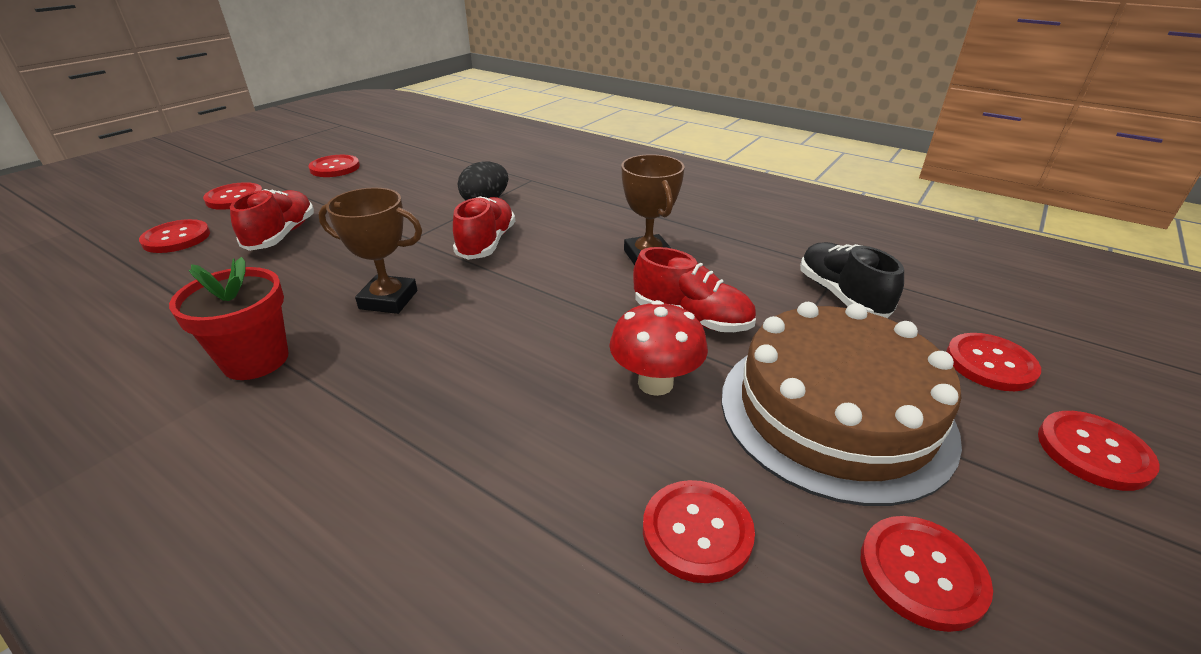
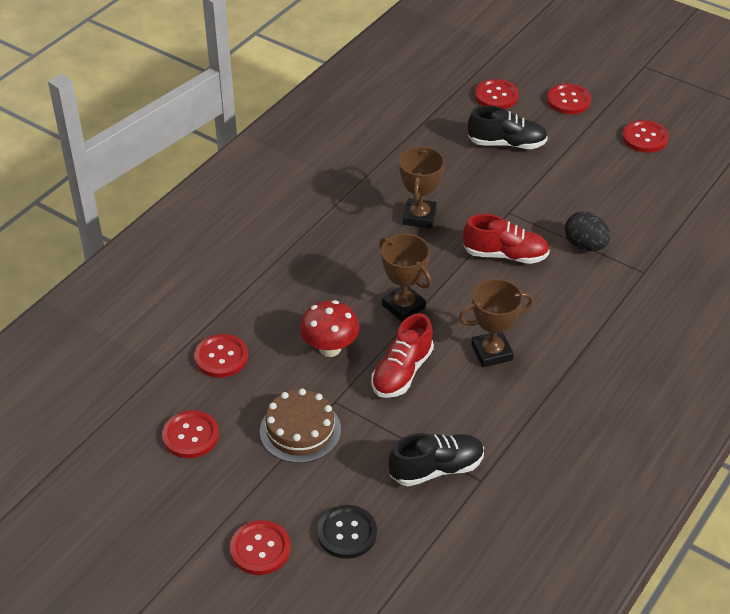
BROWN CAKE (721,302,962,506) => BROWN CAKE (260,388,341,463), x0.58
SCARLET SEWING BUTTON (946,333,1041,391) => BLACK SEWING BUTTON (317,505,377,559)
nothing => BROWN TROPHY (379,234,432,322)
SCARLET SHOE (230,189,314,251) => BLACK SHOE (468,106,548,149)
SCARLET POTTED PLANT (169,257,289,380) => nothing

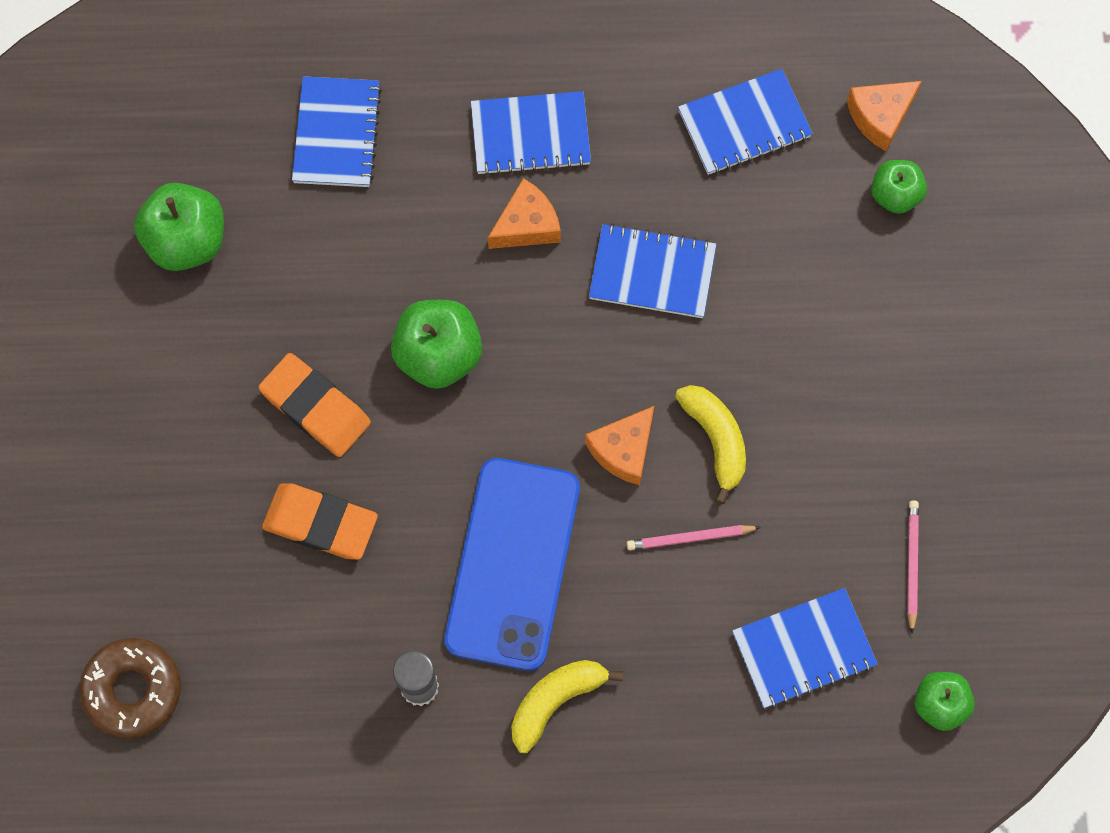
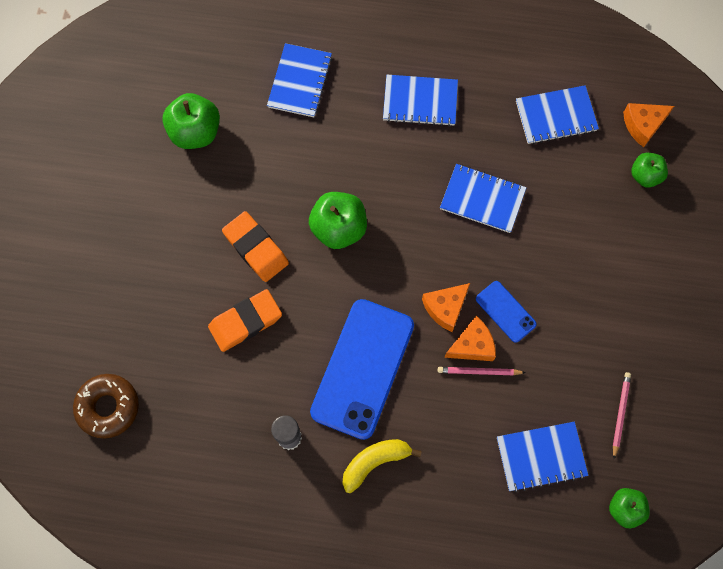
ORANGE GUM ERASER (262,483,378,560) => ORANGE GUM ERASER (208,289,282,352), 60 degrees counterclockwise
ORANGE PIECE OF CHEESE (488,178,561,249) => ORANGE PIECE OF CHEESE (444,316,496,361), shifted
YELLOW TOY BANANA (675,385,746,504) => ROYAL BLUE PHONE (476,281,537,343)

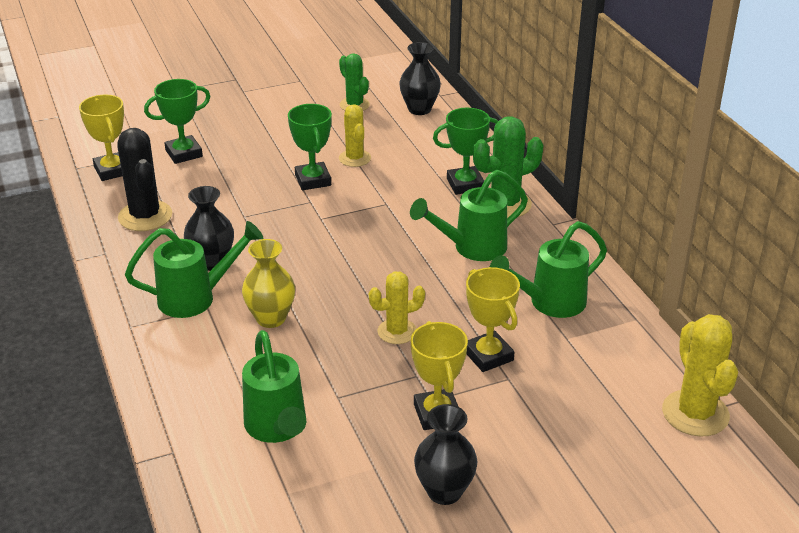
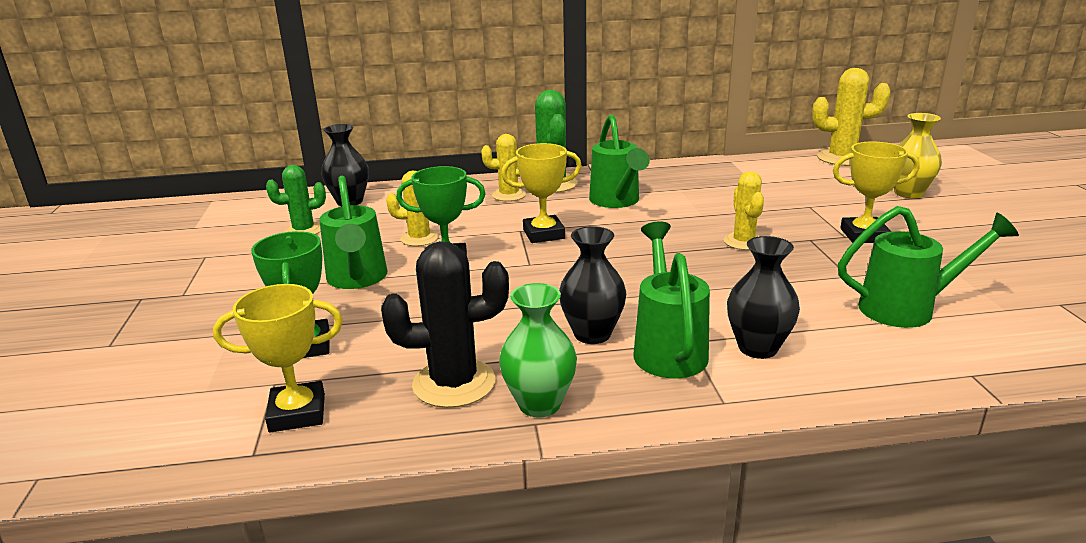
EMERALD SPRINKLING CAN (490,221,607,318) => EMERALD SPRINKLING CAN (319,176,387,289), shifted
EMERALD TROPHY (433,108,498,195) => YELLOW PRICKLY PLANT (481,134,526,201)
nothing => EMERALD TALL VASE (499,283,577,418)
YELLOW TROPHY (466,267,520,372) => YELLOW TROPHY (501,143,582,243), shifted
BLACK TALL VASE (414,404,478,505) => BLACK TALL VASE (727,236,800,359), shifted
YELLOW TALL VASE (242,239,295,328) => YELLOW TALL VASE (894,113,942,198), shifted

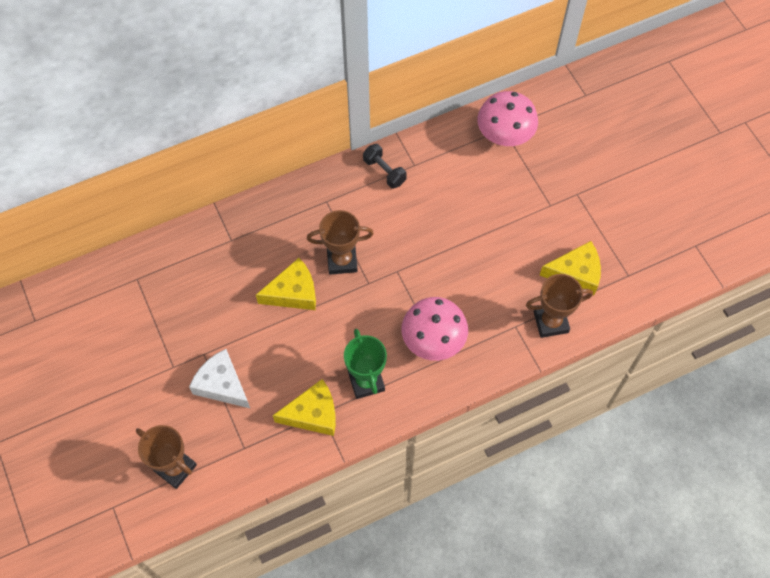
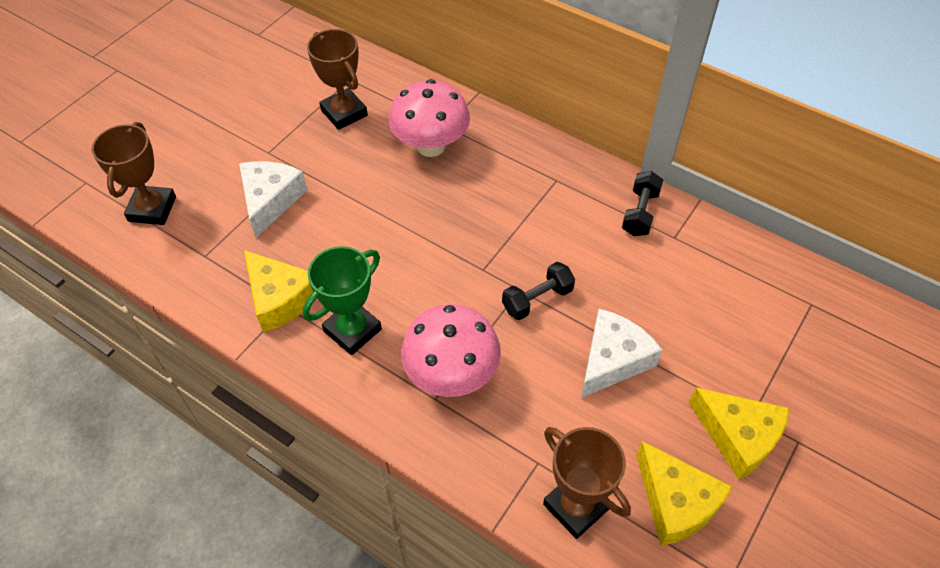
BROWN TROPHY (307,210,374,275) => BROWN TROPHY (307,29,368,130), shifted
ROSE-PINK TOADSTOOL (477,91,538,146) => ROSE-PINK TOADSTOOL (389,79,470,157), shifted
nothing => BLACK DUMBBELL (502,262,575,320)
nothing => WHITE PIECE OF CHEESE (581,309,662,398)
YELLOW PIECE OF CHEESE (256,258,316,310) => YELLOW PIECE OF CHEESE (689,387,789,480), shifted

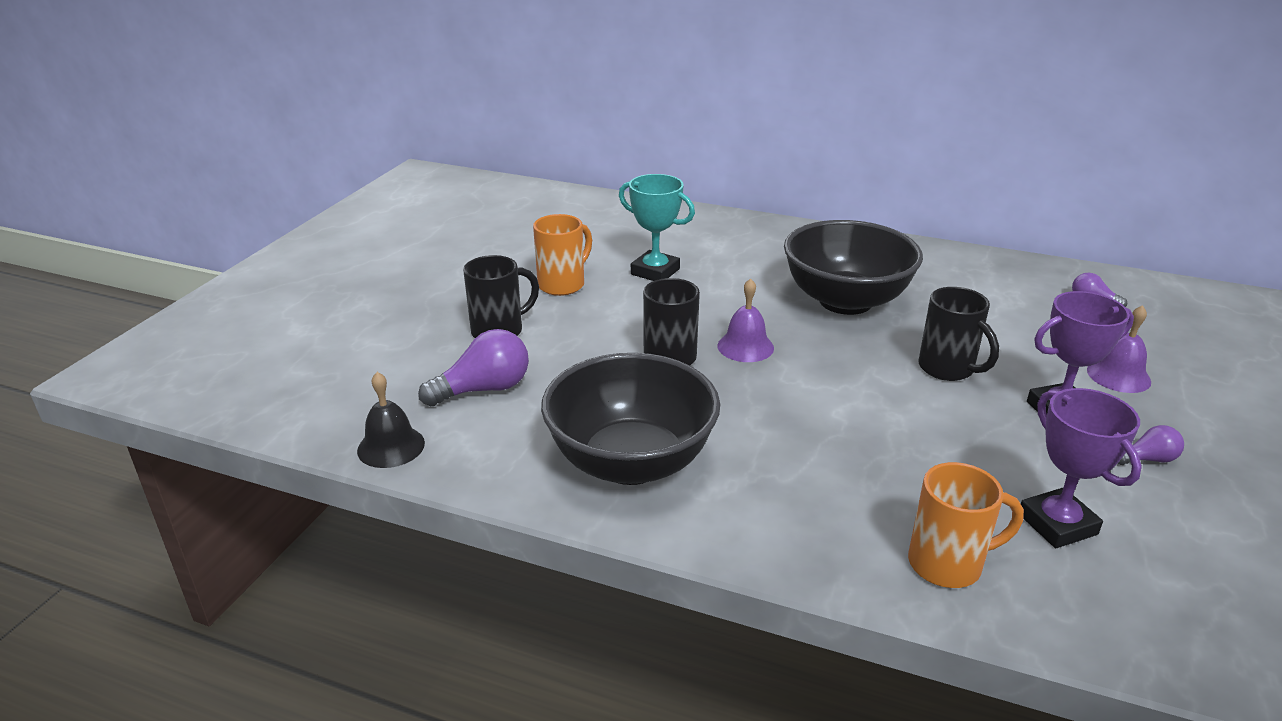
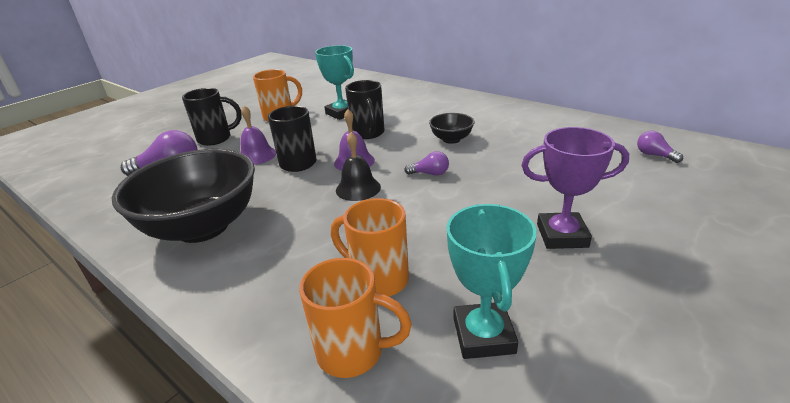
ROYAL PURPLE SCHOOL BELL (1087,305,1151,393) => ROYAL PURPLE SCHOOL BELL (240,106,276,165), shifted
nothing => ORANGE MUG (331,198,409,297)
BLACK SCHOOL BELL (357,372,425,468) => BLACK SCHOOL BELL (336,132,381,201), shifted
BLACK MUG (918,287,999,381) => BLACK MUG (345,80,385,139), shifted
ROYAL PURPLE LIGHT BULB (1118,425,1184,465) => ROYAL PURPLE LIGHT BULB (404,151,449,176), shifted
BLACK BOWL (784,220,923,315) => BLACK BOWL (429,113,474,144), x0.45
ROYAL PURPLE TROPHY (1021,388,1142,548) => AQUA TROPHY (447,204,537,359)

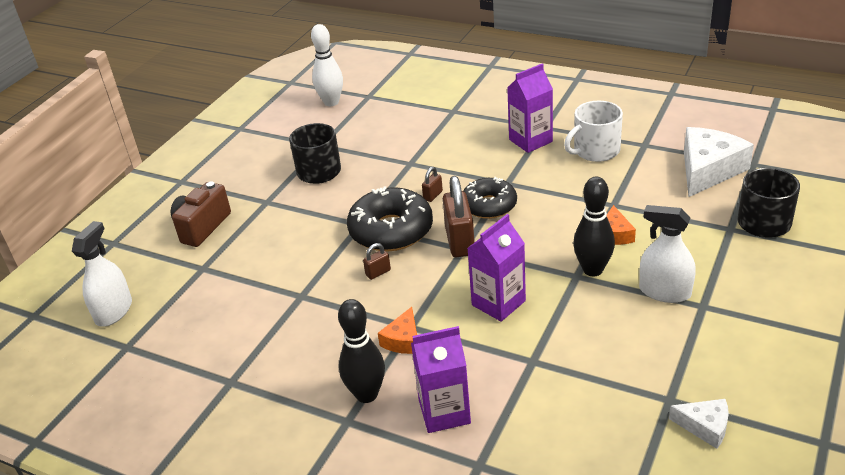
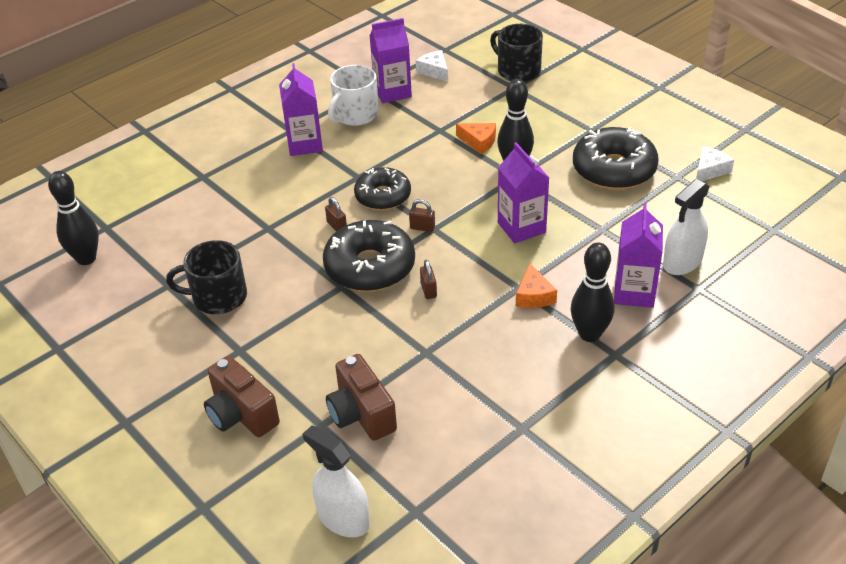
WHITE SKITTLE (311,24,343,106) => BLACK SKITTLE (48,171,99,265)
nothing => BROWN CAMERA (326,354,397,441)
WHITE MUG (564,101,623,162) => WHITE MUG (328,65,379,126), 45 degrees clockwise
nothing => ROYAL PURPLE JUICE CARTON (369,18,412,103)
BROWN SMALL LOCK (443,176,475,257) => BROWN SMALL LOCK (409,199,435,232), x0.47
WHITE PIECE OF CHEESE (684,127,754,197) => WHITE PIECE OF CHEESE (416,50,448,82), x0.52
ORANGE PIECE OF CHEESE (378,307,417,354) => ORANGE PIECE OF CHEESE (516,264,557,308), 45 degrees clockwise
nothing => BLACK DONUT (573,127,659,190)
WHITE SPRAY CLEANER (639,205,696,303) => WHITE SPRAY CLEANER (663,179,710,275), shifted

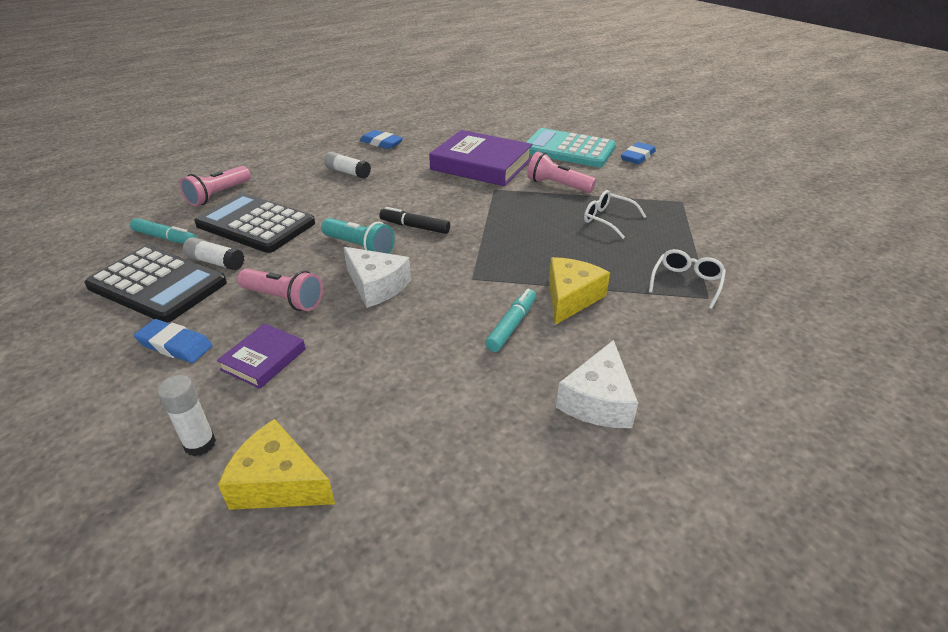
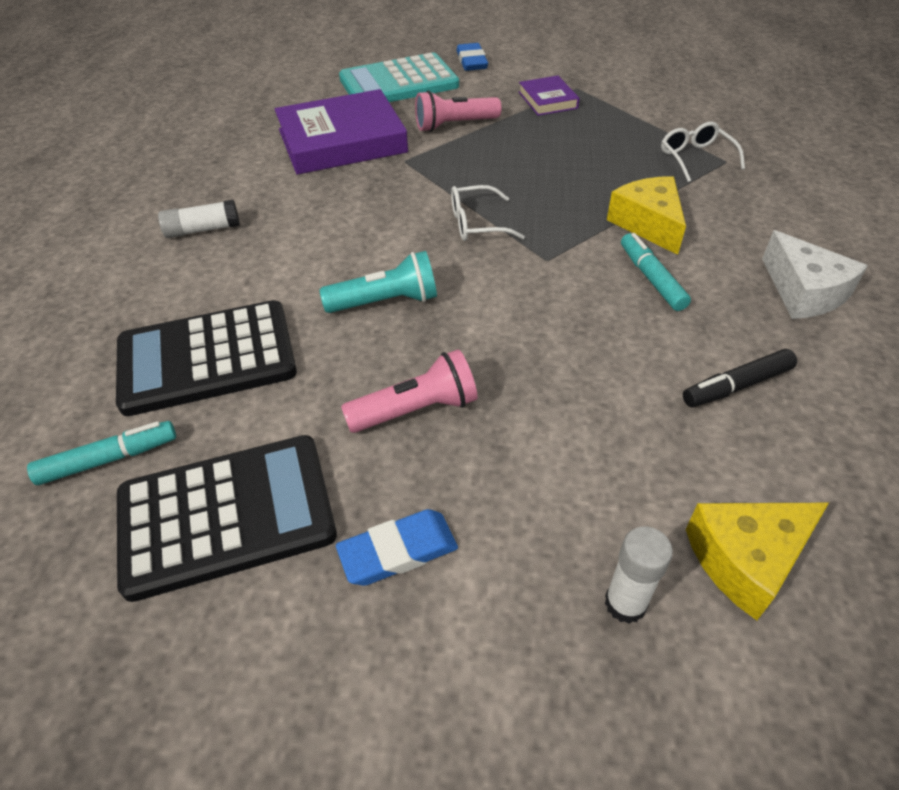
WHITE GLASSES (584,190,646,239) => WHITE GLASSES (451,185,525,241), shifted
ROYAL PURPLE HARDBACK (217,323,306,389) => ROYAL PURPLE HARDBACK (519,76,580,116), shifted
BLACK FELT PEN (379,207,450,234) => BLACK FELT PEN (683,349,797,407), shifted
ROSE-PINK FLASHLIGHT (180,166,251,206) => nothing
WHITE GLUE (183,237,244,271) => nothing
WHITE PIECE OF CHEESE (343,247,411,308) => nothing
ROYAL BLUE GUM ERASER (360,130,403,149) => nothing

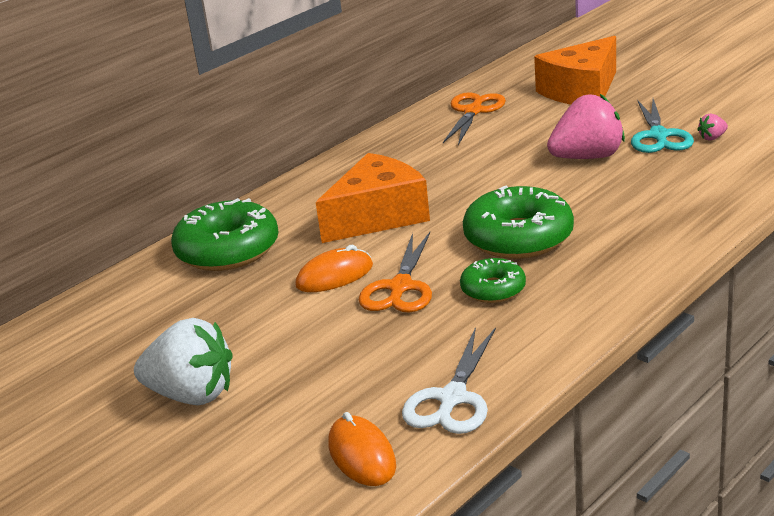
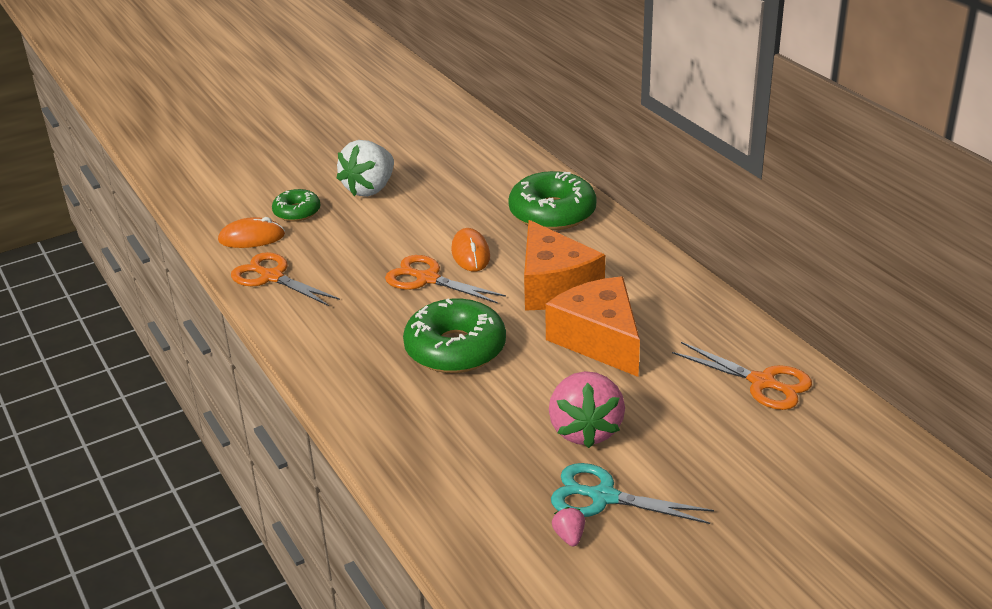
WHITE SHEARS (402,327,496,434) => ORANGE SHEARS (231,252,340,306)
EMERALD DONUT (460,258,526,303) => EMERALD DONUT (272,189,321,222), shifted
ORANGE PIECE OF CHEESE (534,36,616,105) => ORANGE PIECE OF CHEESE (545,276,640,377), shifted

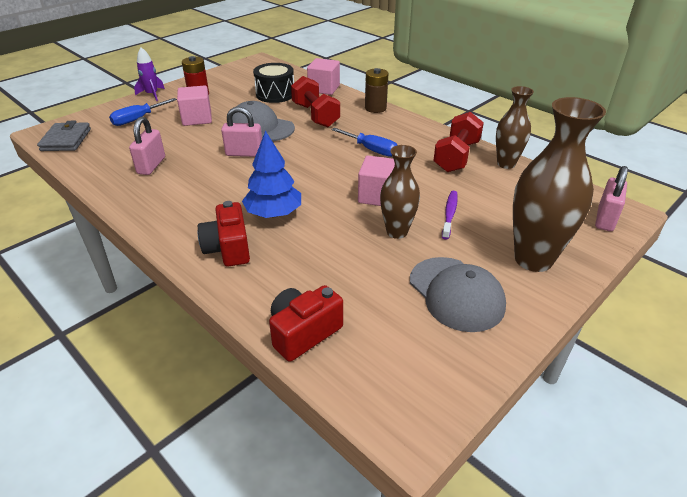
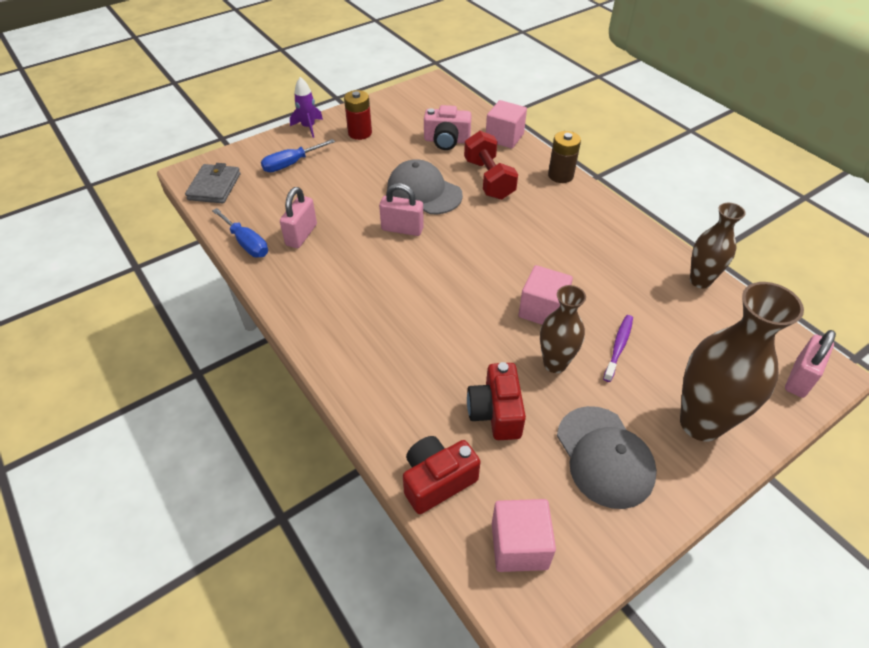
ROYAL BLUE SCREWDRIVER (331,128,397,157) => ROYAL BLUE SCREWDRIVER (212,208,268,258), shifted
BLACK DRUM (253,63,294,103) => ROSE-PINK CAMERA (424,105,472,150)
SCARLET CAMERA (198,201,250,267) => SCARLET CAMERA (467,362,526,440), shifted
ROSE-PINK CUBE (177,85,212,126) => ROSE-PINK CUBE (492,499,556,572), shifted
ROYAL BLUE TOY TREE (242,131,301,218) => nothing
SCARLET DUMBBELL (433,112,484,172) => nothing

